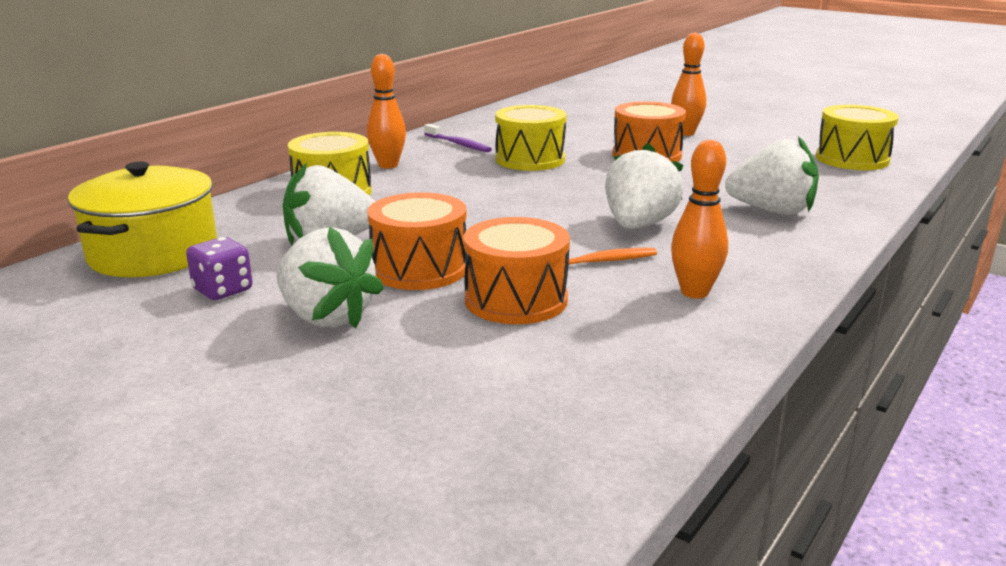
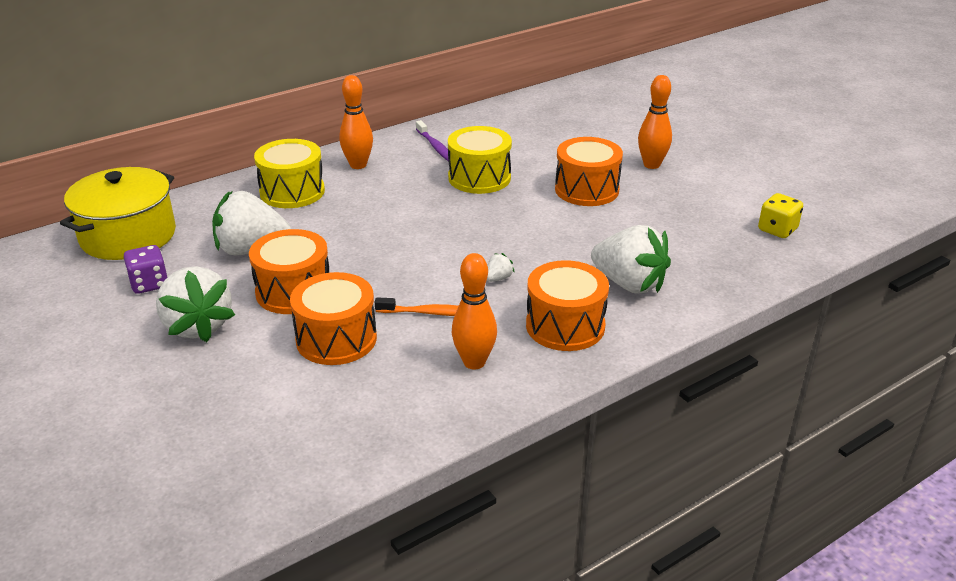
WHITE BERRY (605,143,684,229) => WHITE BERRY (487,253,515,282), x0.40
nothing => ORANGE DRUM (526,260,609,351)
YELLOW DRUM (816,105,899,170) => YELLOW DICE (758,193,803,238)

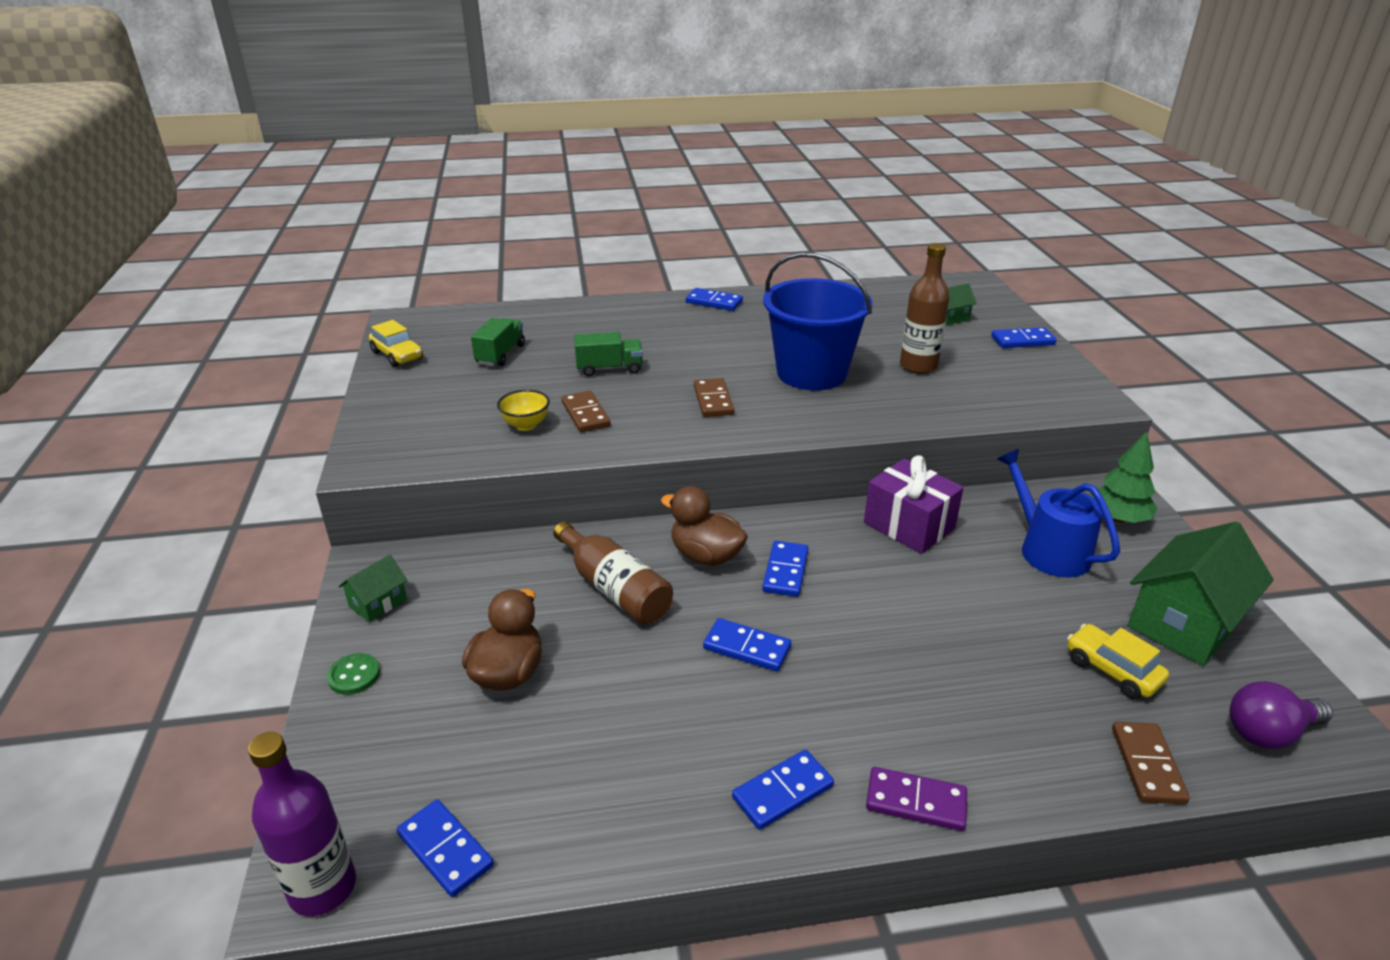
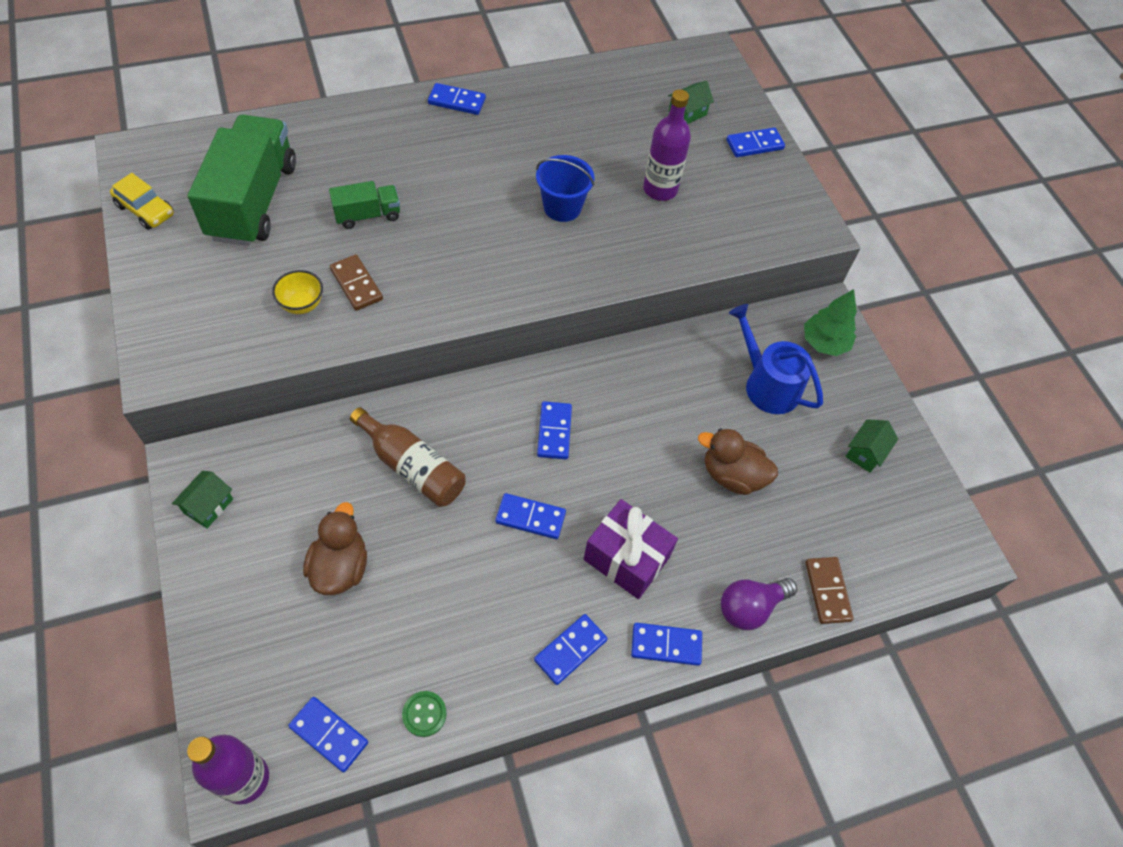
EMERALD LORRY (471,318,525,366) => EMERALD LORRY (188,115,296,246), x2.07
EMERALD SEWING BUTTON (327,653,380,695) => EMERALD SEWING BUTTON (402,691,447,737), shifted
ROYAL BLUE PAIL (763,252,873,390) => ROYAL BLUE PAIL (536,155,594,222), x0.58
ROYAL PURPLE GIFT (864,456,964,554) => ROYAL PURPLE GIFT (583,499,678,599), shifted
ROYAL PURPLE DOMINO TILE (866,767,967,831) => ROYAL BLUE DOMINO TILE (631,623,702,666)
BROWN DRINK BOTTLE (900,243,950,374) => ROYAL PURPLE DRINK BOTTLE (643,89,691,201)
BROWN RUBBER DUCK (661,486,748,566) => BROWN RUBBER DUCK (698,428,778,495), shifted
ROYAL PURPLE LIGHT BULB (1229,681,1333,749) => ROYAL PURPLE LIGHT BULB (721,578,797,630), shifted
EMERALD TOY HOUSE (1128,522,1274,666) => EMERALD TOY HOUSE (845,419,898,473), x0.48
BROWN DOMINO TILE (694,378,734,417) => nothing
YELLOW AUTOMOBILE (1067,624,1169,699) => nothing

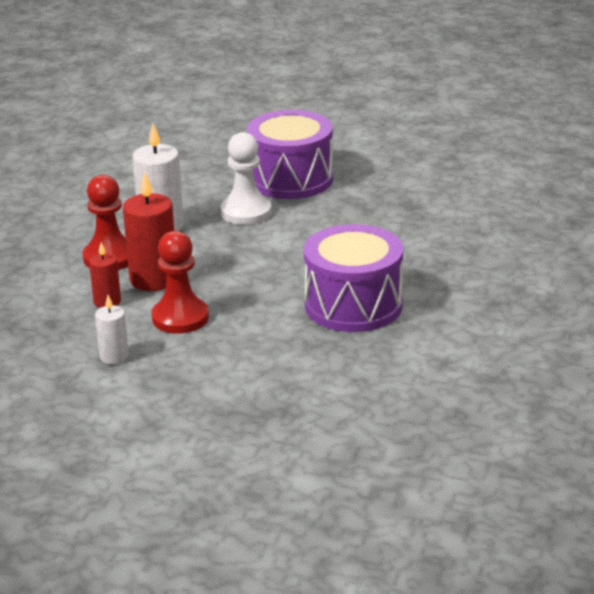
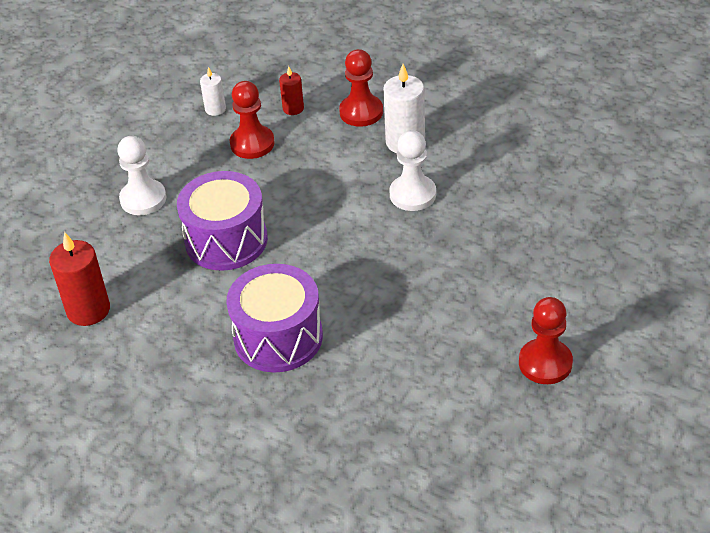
SCARLET CANDLE (123,172,174,291) => SCARLET CANDLE (49,232,110,326), shifted
nothing => WHITE CHESS PAWN (117,136,166,215)
ROYAL PURPLE DRUM (247,110,333,199) => ROYAL PURPLE DRUM (227,264,323,372), shifted
nothing => SCARLET CHESS PAWN (519,297,573,384)

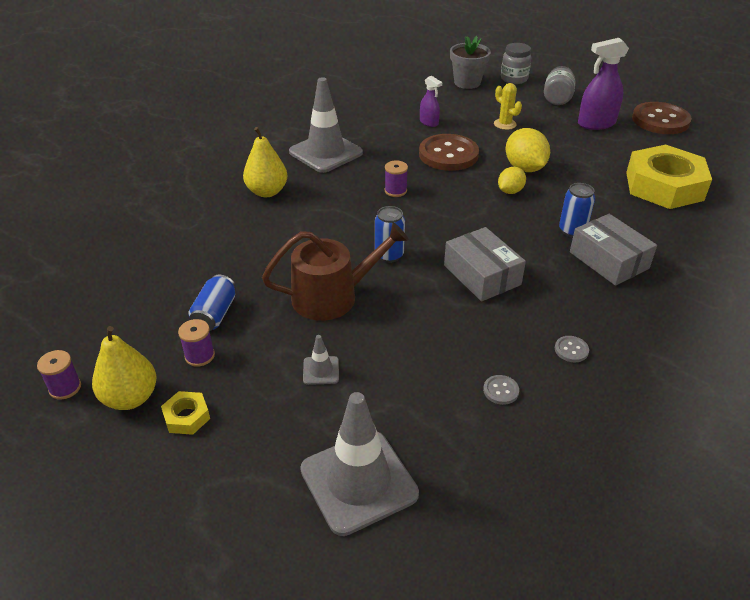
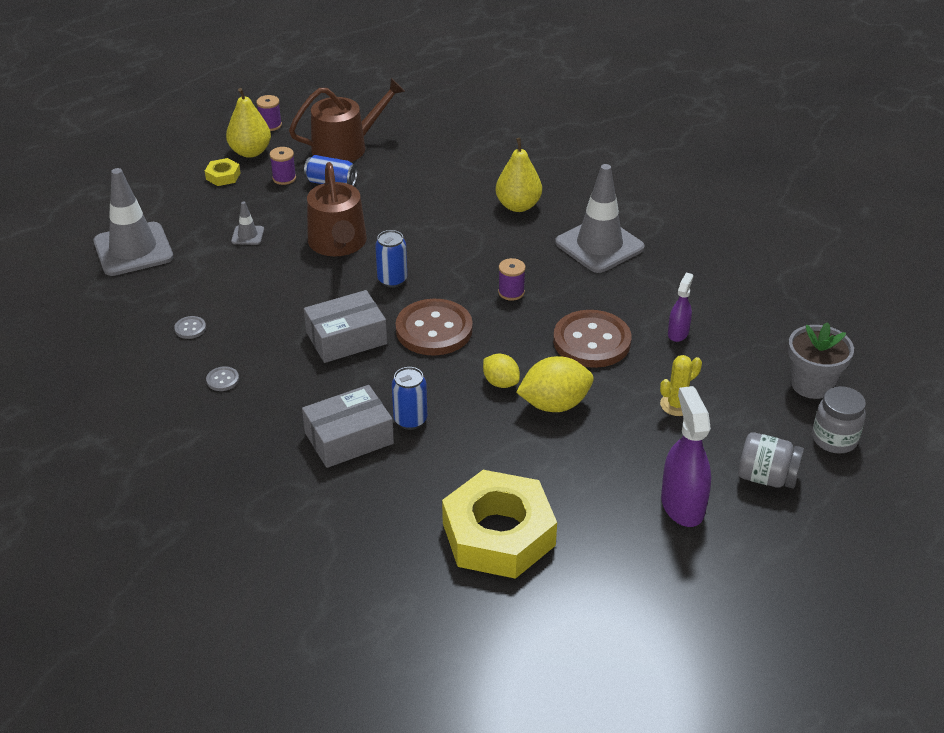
nothing => BROWN SPRINKLING CAN (289,78,405,162)
BROWN SEWING BUTTON (632,102,692,134) => BROWN SEWING BUTTON (395,299,473,356), shifted
ROYAL PURPLE SPRAY CLEANER (420,76,442,127) => ROYAL PURPLE SPRAY CLEANER (668,273,693,342), 150 degrees clockwise

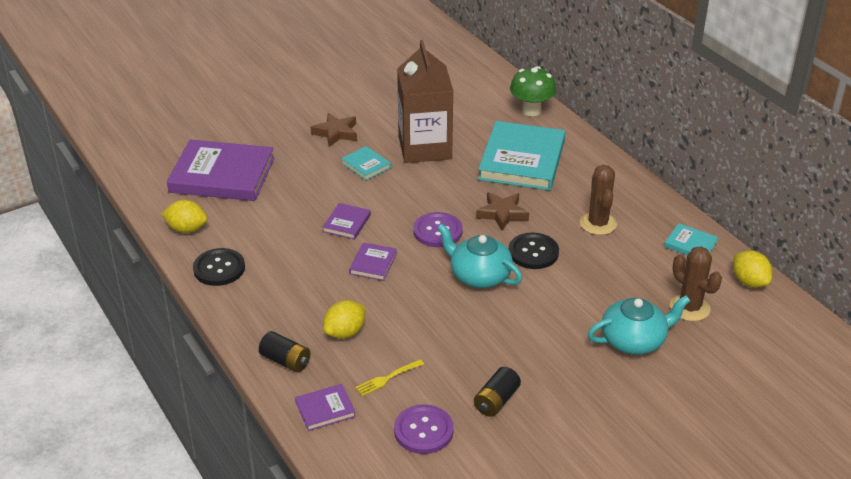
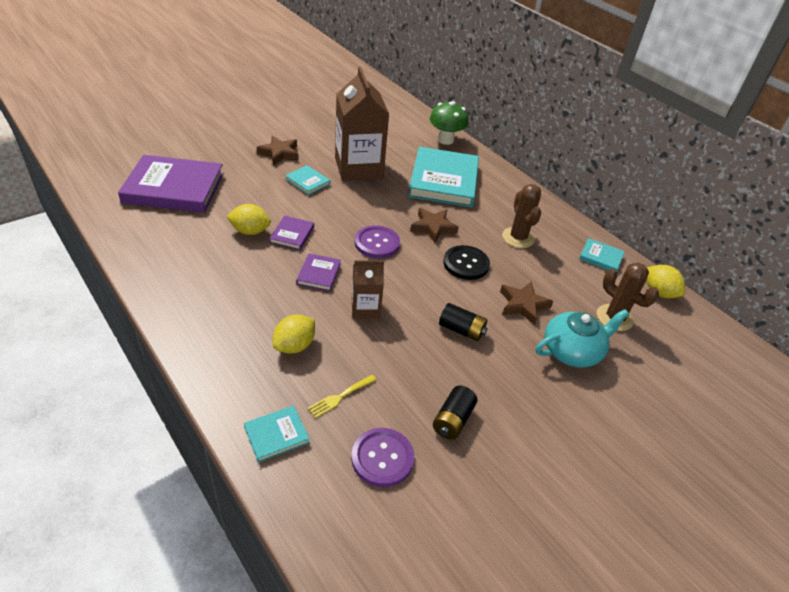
YELLOW CITRUS FRUIT (161,200,208,233) => YELLOW CITRUS FRUIT (226,204,271,235), shifted
ROYAL PURPLE HARDBACK (295,384,356,431) => AQUA HARDBACK (244,406,310,463)
nothing => BROWN JUICE CARTON (352,260,384,318)
BLACK BATTERY (259,331,310,372) => BLACK BATTERY (439,303,488,341), shifted
nothing => BROWN STAR SHAPE (500,281,553,325)
BLACK SEWING BUTTON (193,248,245,286) => nothing
AQUA TEA POT (437,224,522,288) => nothing

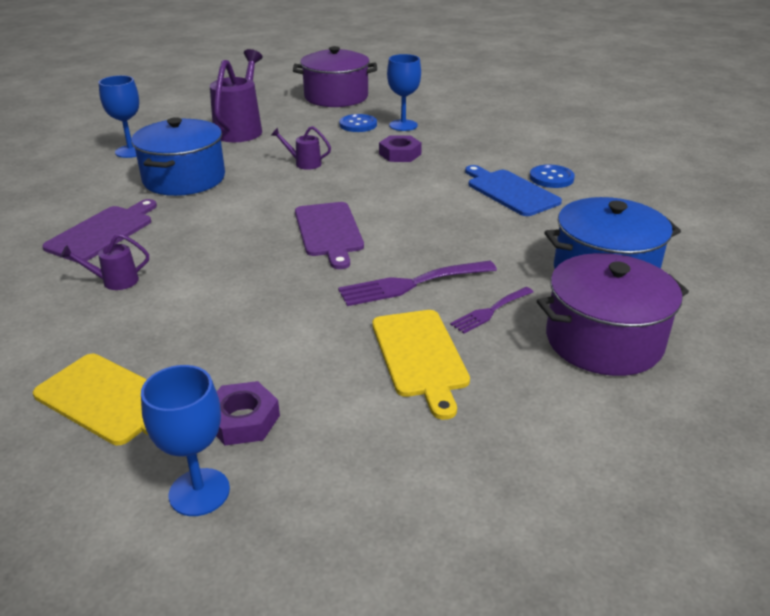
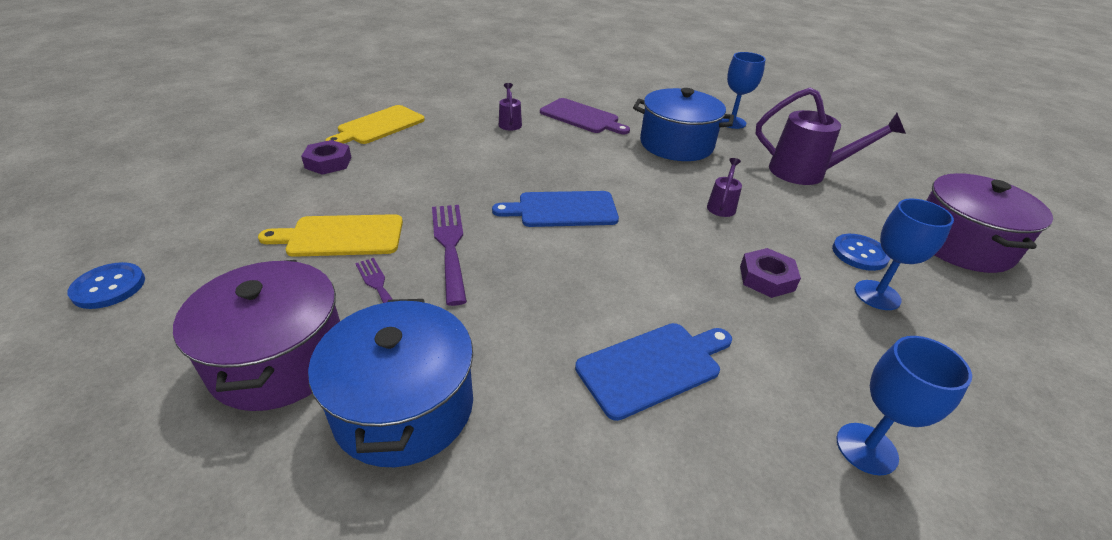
ROYAL BLUE SEWING BUTTON (530,164,575,188) => ROYAL BLUE SEWING BUTTON (67,262,145,309), shifted
ROYAL PURPLE CHOPPING BOARD (295,202,364,269) => ROYAL BLUE CHOPPING BOARD (492,191,619,227)
ROYAL BLUE CHALICE (141,365,230,516) => ROYAL BLUE CHALICE (836,336,972,475), shifted

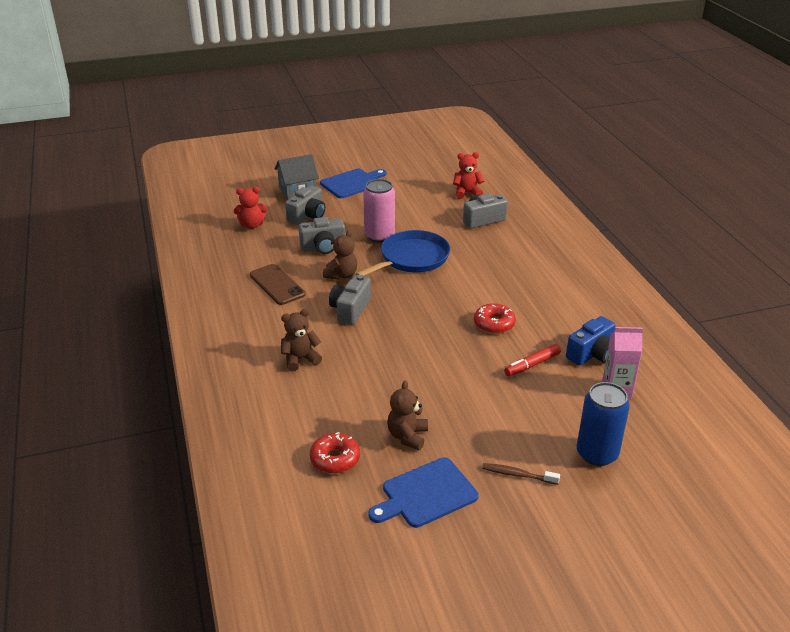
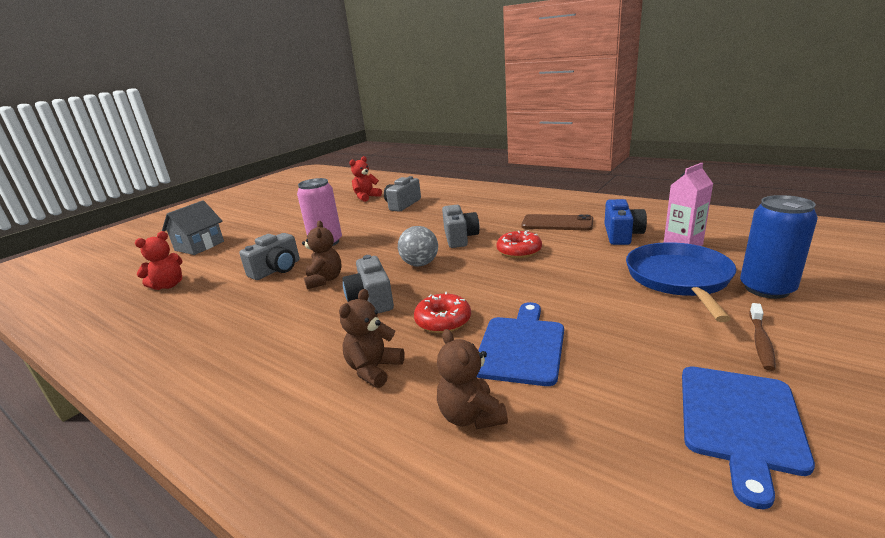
nothing => GREY PLAY BALL (398,226,438,266)
SCARLET DONUT (310,432,360,474) => SCARLET DONUT (414,292,471,333), shifted
BROWN TEDDY (387,381,428,450) => BROWN TEDDY (437,329,508,429), shifted
GREY CAMERA (285,186,325,225) => GREY CAMERA (442,205,479,248), shifted
ROYAL BLUE CHOPPING BOARD (320,169,387,198) => ROYAL BLUE CHOPPING BOARD (476,302,564,386), shifted
BROWN PHONE (250,264,305,305) => BROWN PHONE (521,214,593,231), shifted
ROYAL BLUE FRYING PAN (356,230,450,276) => ROYAL BLUE FRYING PAN (626,242,737,322), shifted
BROWN TOOTH BRUSH (482,463,560,485) => BROWN TOOTH BRUSH (749,303,775,371), 45 degrees counterclockwise
SCARLET FELT PEN (504,344,561,376) => nothing

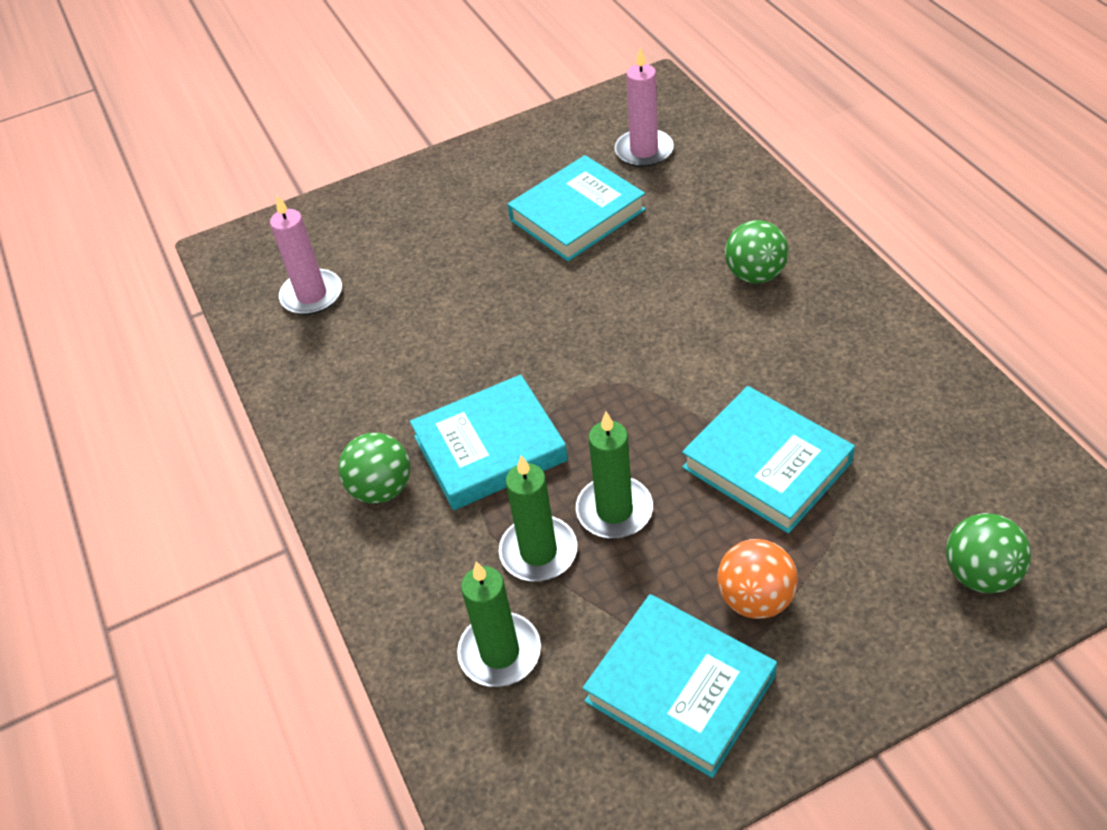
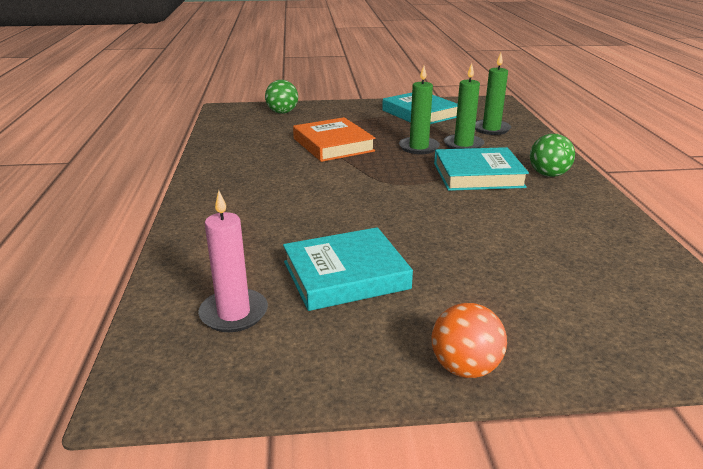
AQUA HARDBACK (682,386,855,534) => ORANGE HARDBACK (293,117,376,162)
ORANGE PLAY BALL (717,539,798,619) => ORANGE PLAY BALL (432,303,507,378), shifted
ROSE-PINK CANDLE (270,195,342,315) => nothing
EMERALD PLAY BALL (725,220,789,284) => nothing

